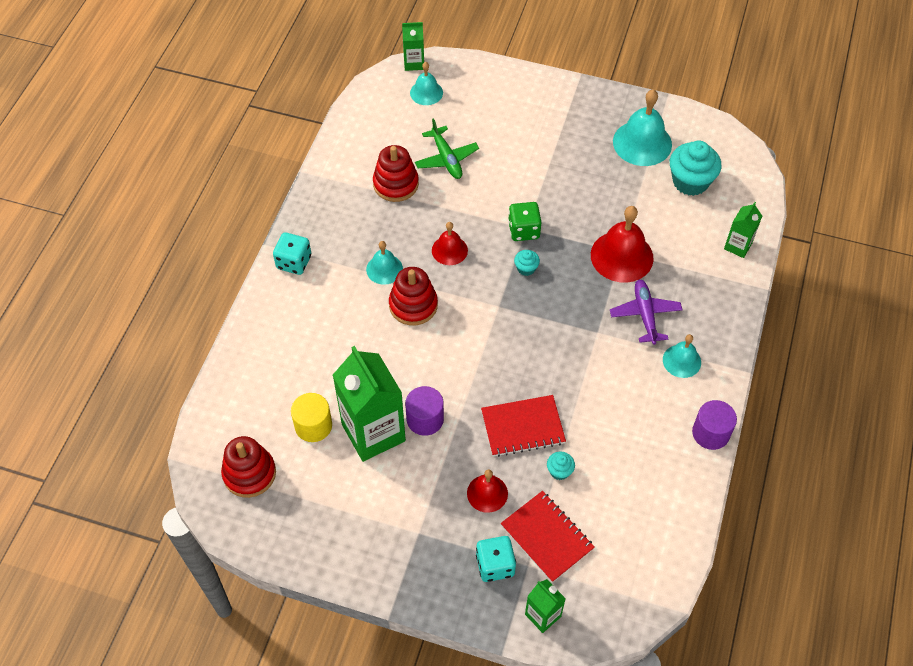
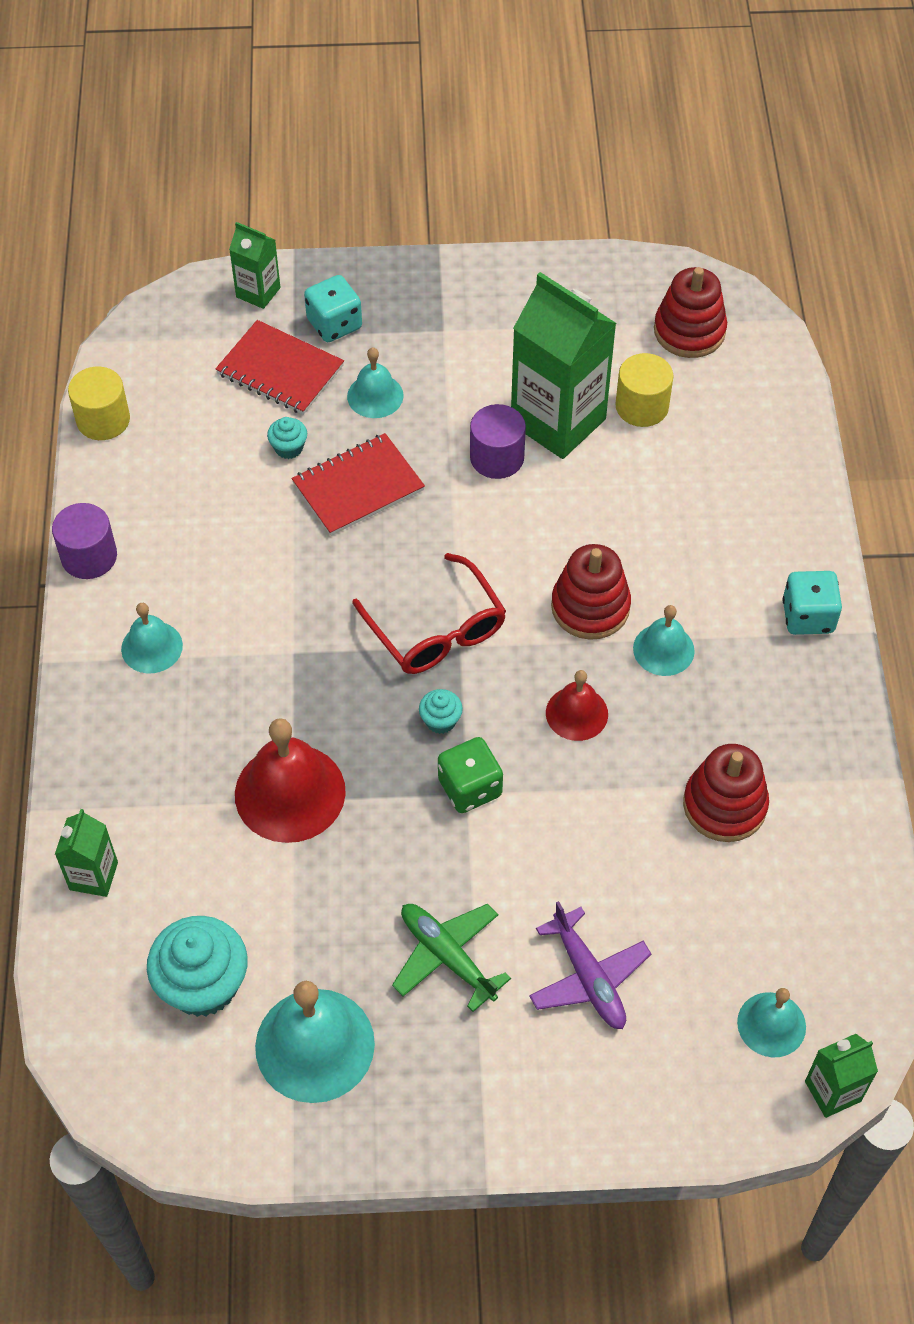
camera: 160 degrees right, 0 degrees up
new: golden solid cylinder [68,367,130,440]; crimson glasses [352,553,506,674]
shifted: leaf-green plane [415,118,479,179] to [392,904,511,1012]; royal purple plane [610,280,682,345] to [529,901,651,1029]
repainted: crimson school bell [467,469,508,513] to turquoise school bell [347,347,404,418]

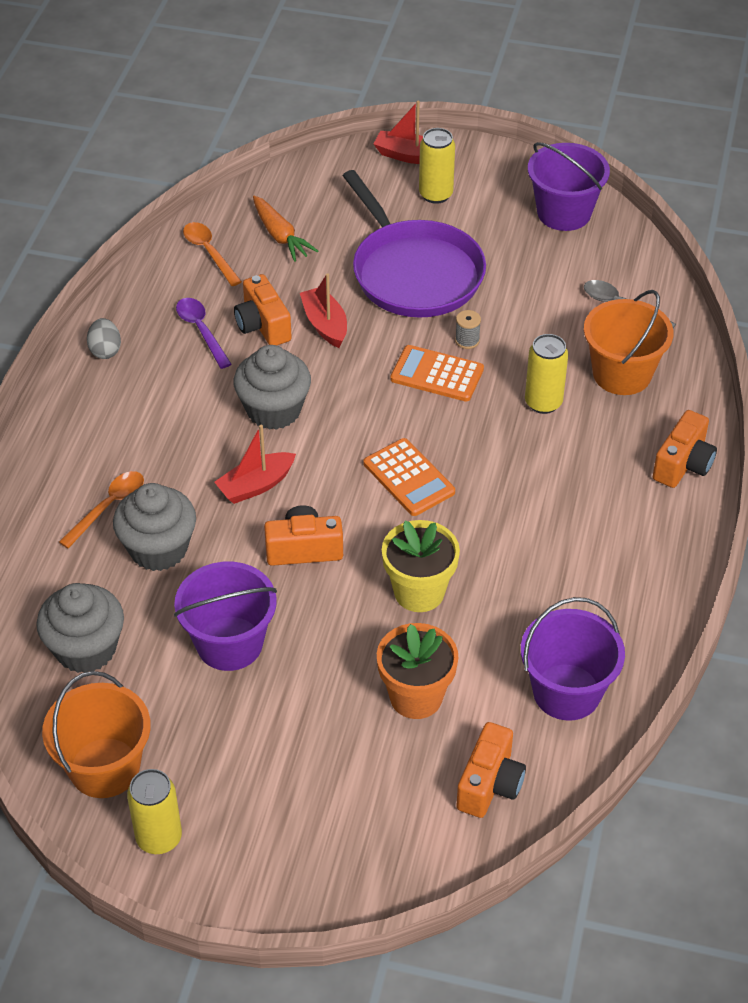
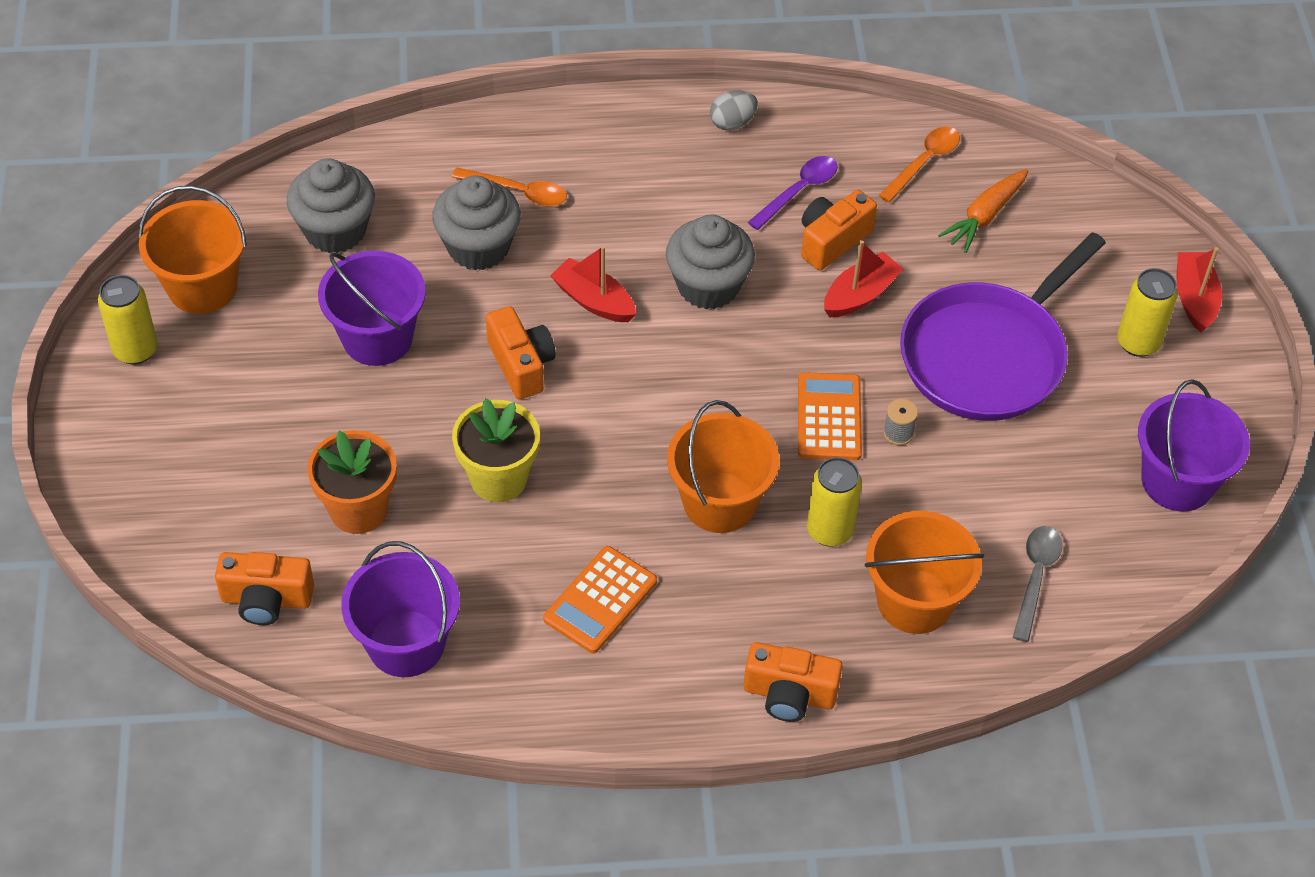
camera: 70 degrees right, 5 degrees up
new: orange-coloured sand bucket [667,400,779,533]
shifted: orange-coloured adding machine [364,438,455,516] to [543,546,657,653]

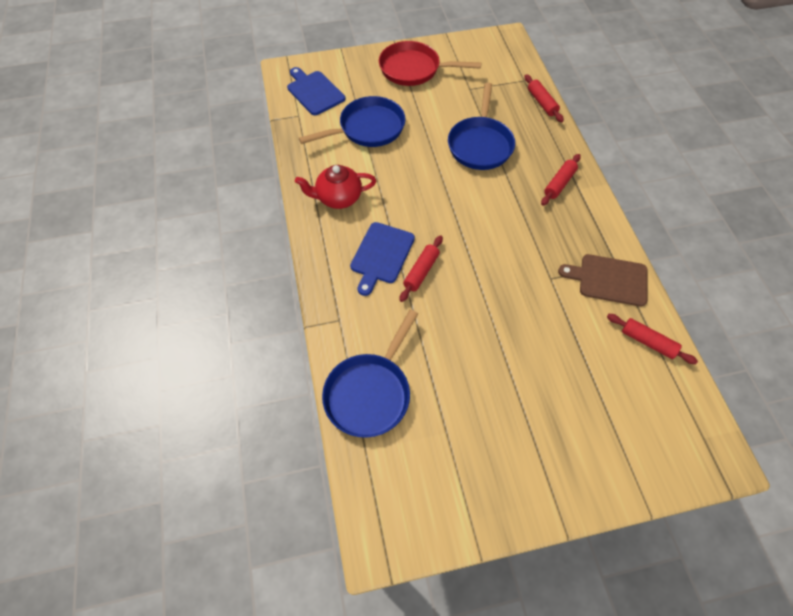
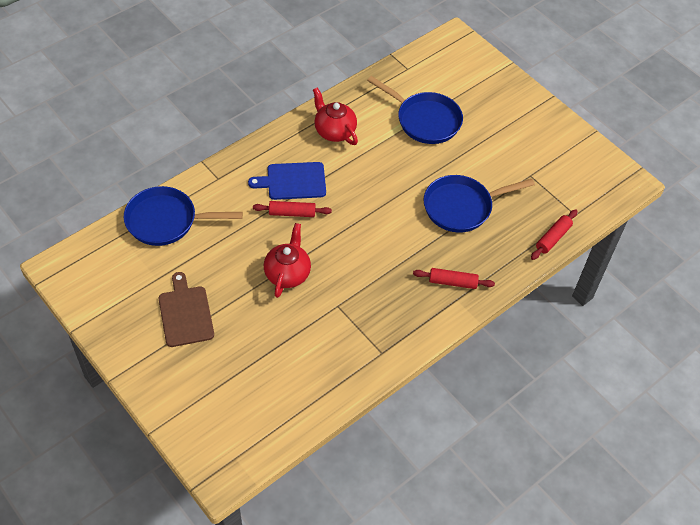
camera: 60 degrees right, 5 degrees down
gone: royal blue cutting board [287,67,346,115]; crimson skillet [379,41,481,86]; crimson pastry roller [607,314,698,364]
new: crimson china teapot [264,223,311,298]
shifted: dark brown cutting board [558,254,648,307] to [158,272,214,347]

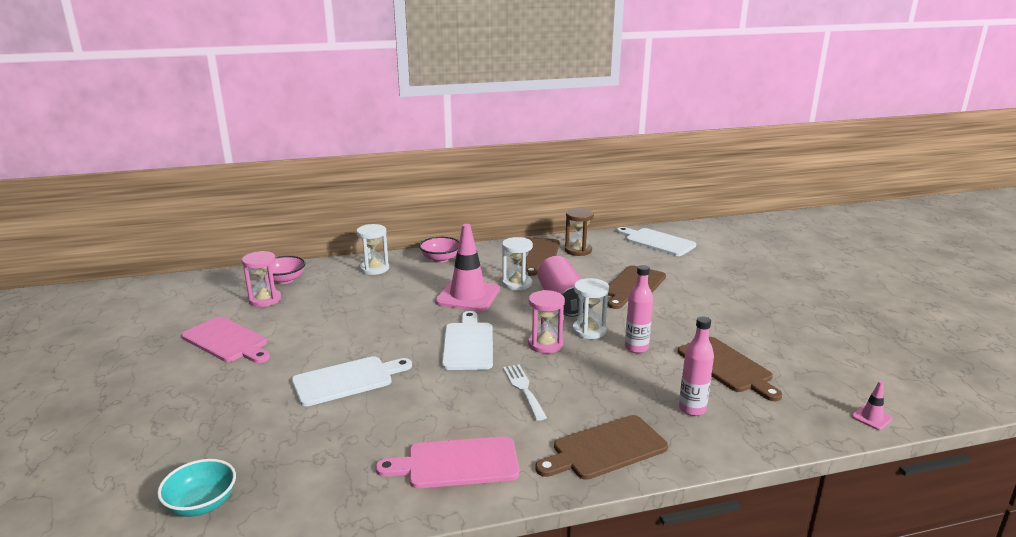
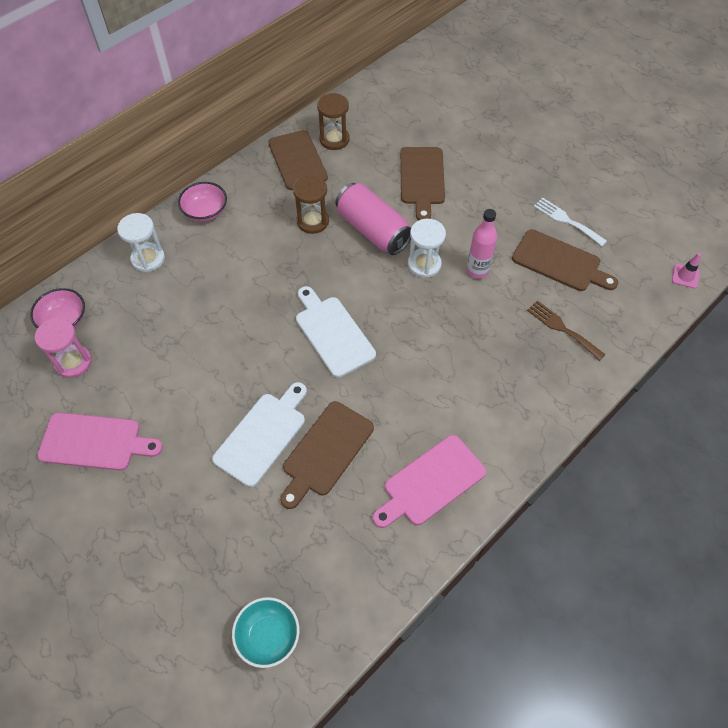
camera: 30 degrees left, 35 degrees up
gone: rose-pink traffic cone [435,224,500,311]; rose-pink sand timer [528,290,565,353]; snow-white cutting board [617,227,696,256]
shifted: snow-white dinner fork [503,364,547,421] to [534,198,607,246]; dark brown cutting board [535,415,668,480] to [280,401,374,509]
swapped: rose-pink flask [679,316,714,416] to dark brown dinner fork [527,300,606,361]
repainted: snow-white sand timer [502,237,533,290] to dark brown sand timer [293,175,329,234]

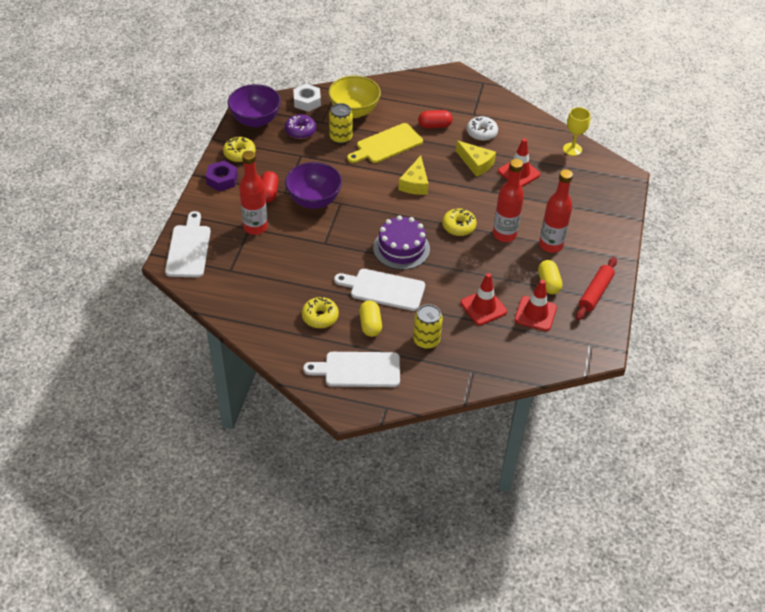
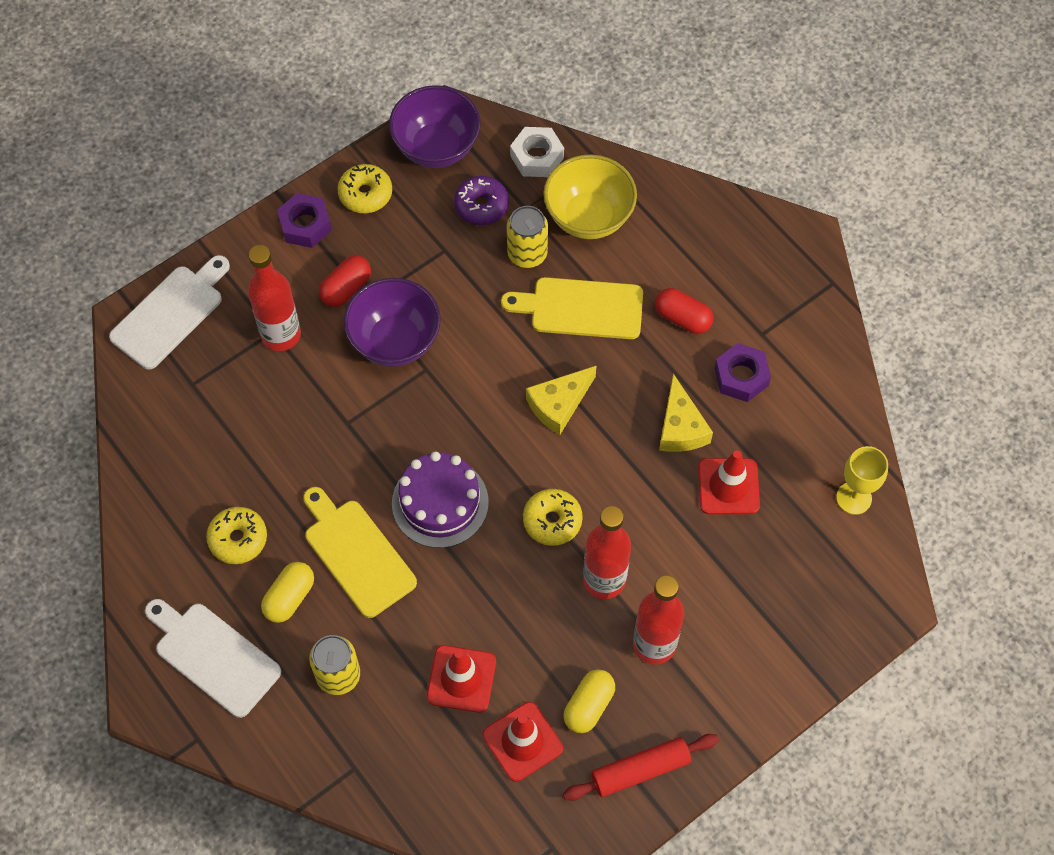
camera: 40 degrees right, 15 degrees up
swapped: snow-white glazed donut [467,116,498,141] to royal purple hex nut [715,343,771,402]
repainted: snow-white cutting board [334,269,425,311] to golden cutting board [303,487,417,618]

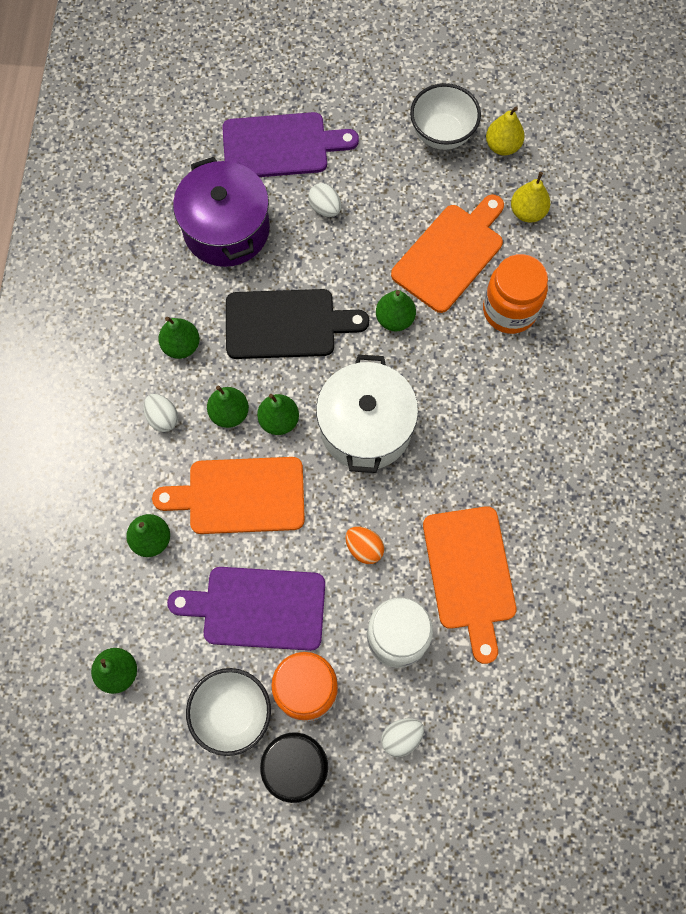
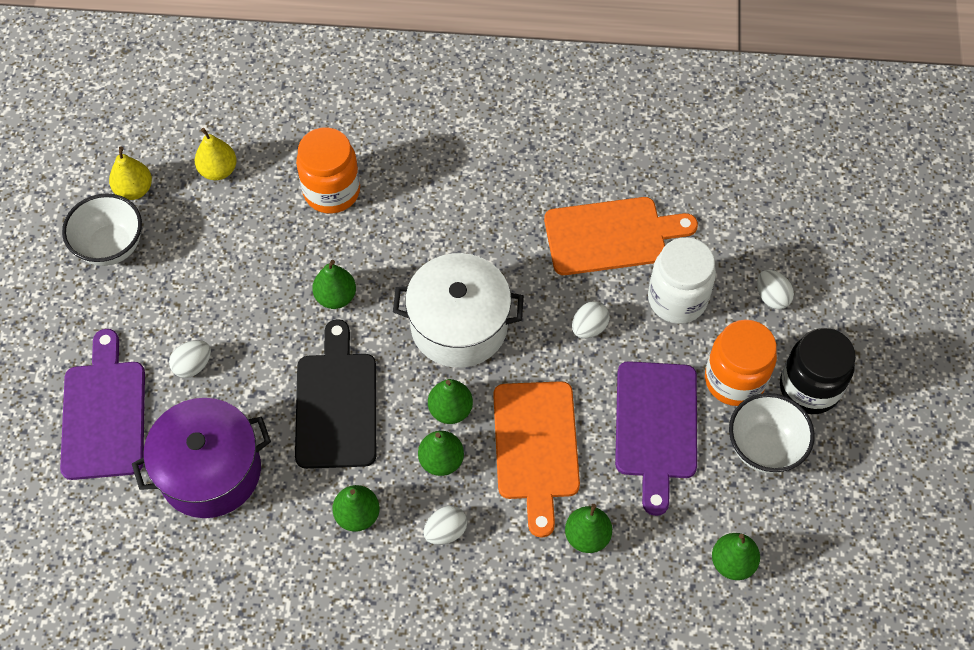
camera: 90 degrees left, 10 degrees down
gone: orange-coloured cutting board [391,194,504,313]
repainted: orange-coloured toy egg [345,527,384,564] to snow-white toy egg [572,301,610,339]

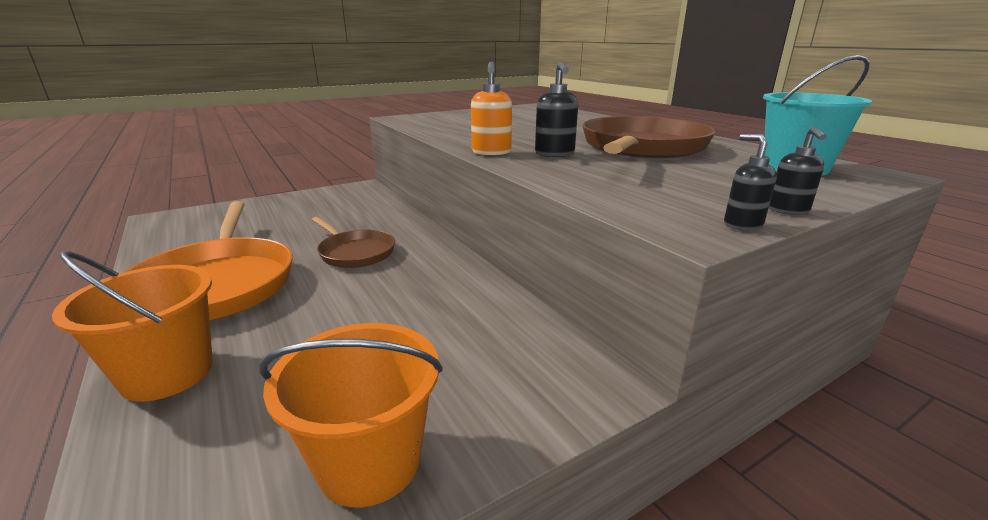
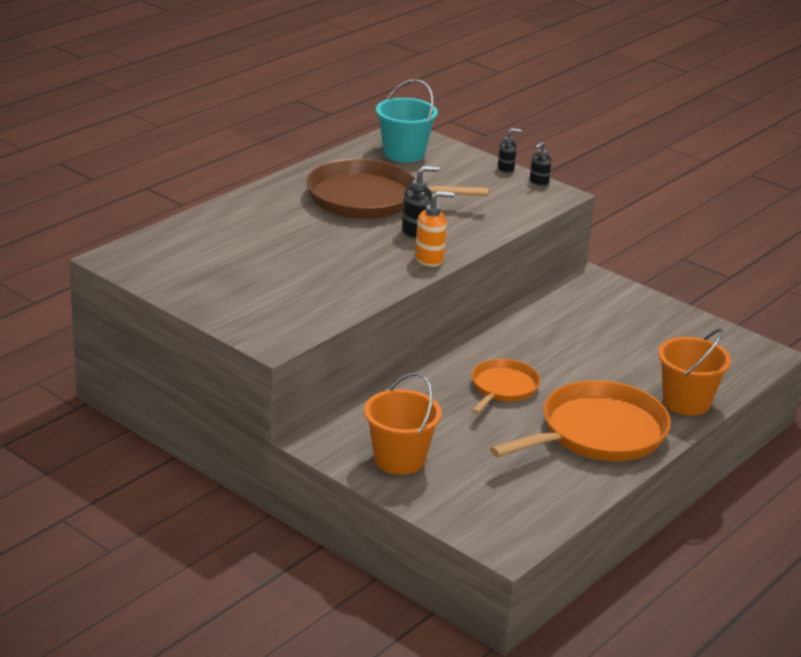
camera: 110 degrees left, 5 degrees up
shifted: orange-coloured sand bucket [259,323,443,507] to [364,372,442,475]
repainted: dark brown skillet [312,217,395,268] to orange-coloured skillet [471,359,540,414]

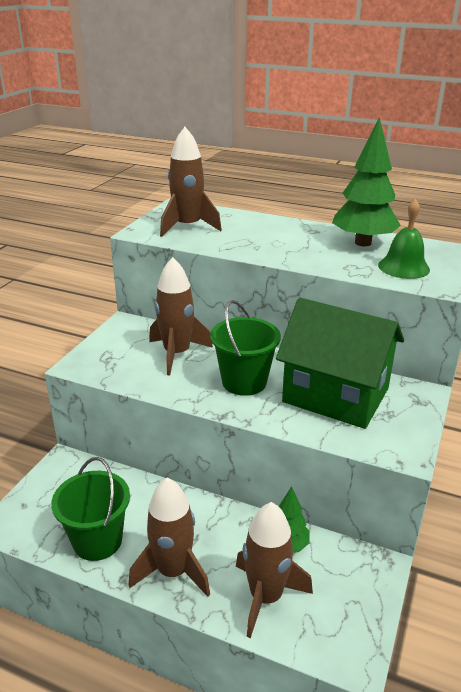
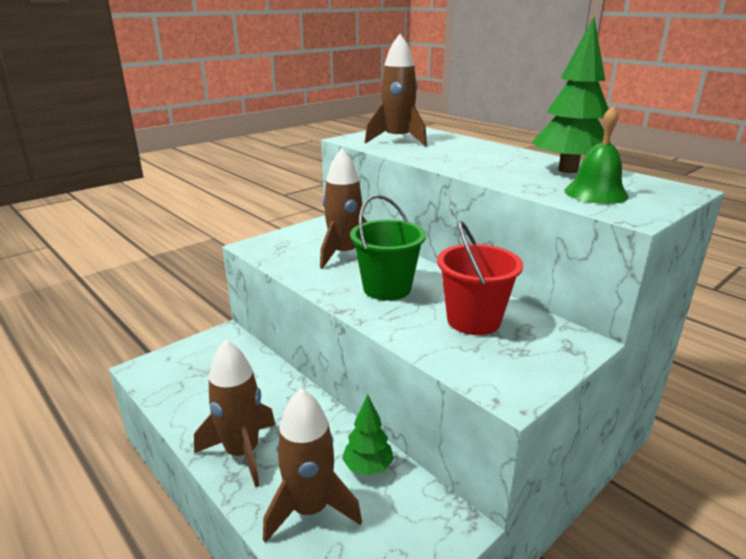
camera: 25 degrees right, 5 degrees down
gone: leaf-green sand bucket [51,457,130,561]
swapped: leaf-green cottage [276,298,404,429] to crimson sand bucket [437,221,523,335]

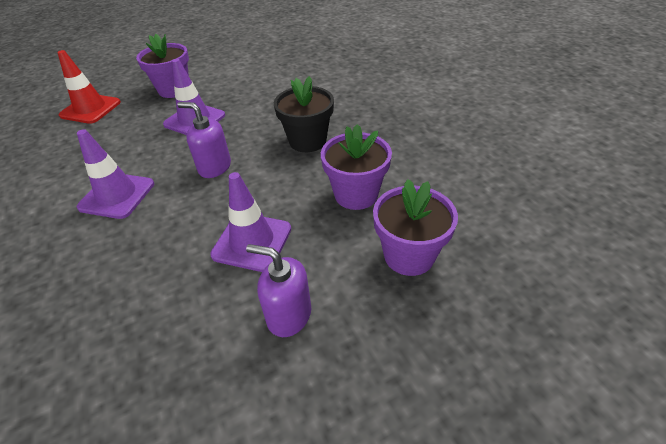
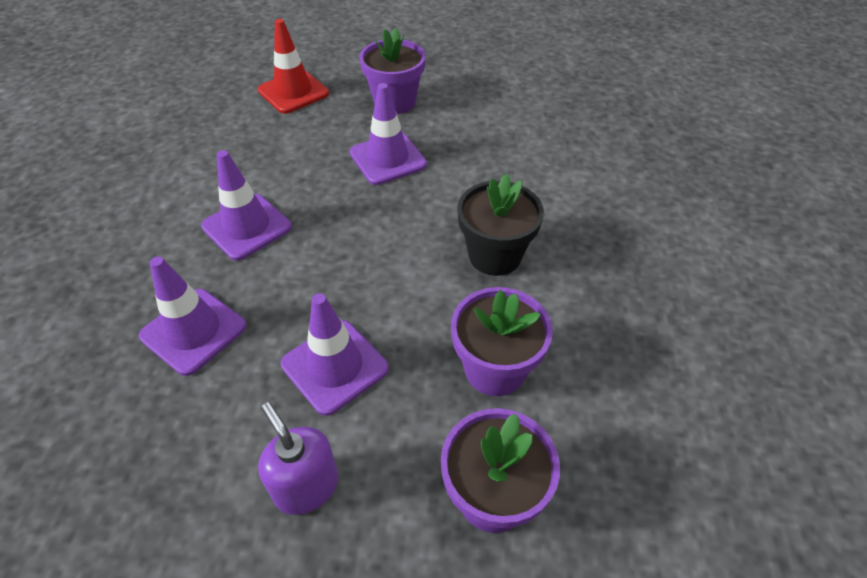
camera: 30 degrees right, 5 degrees up
gone: royal purple soap dispenser [178,102,231,178]
new: royal purple traffic cone [139,256,246,376]

